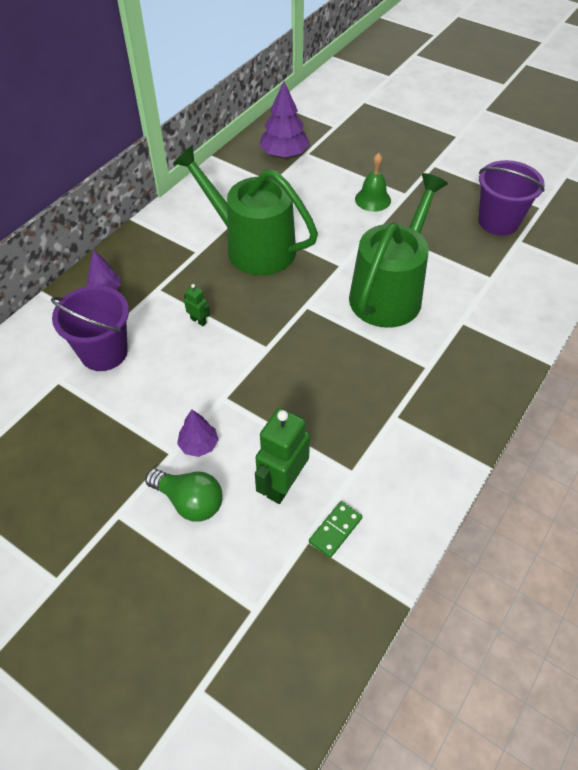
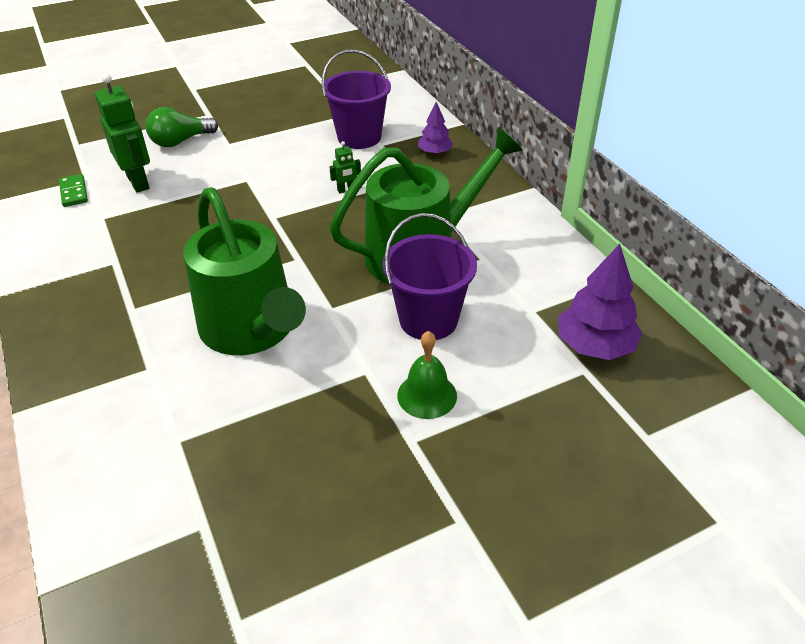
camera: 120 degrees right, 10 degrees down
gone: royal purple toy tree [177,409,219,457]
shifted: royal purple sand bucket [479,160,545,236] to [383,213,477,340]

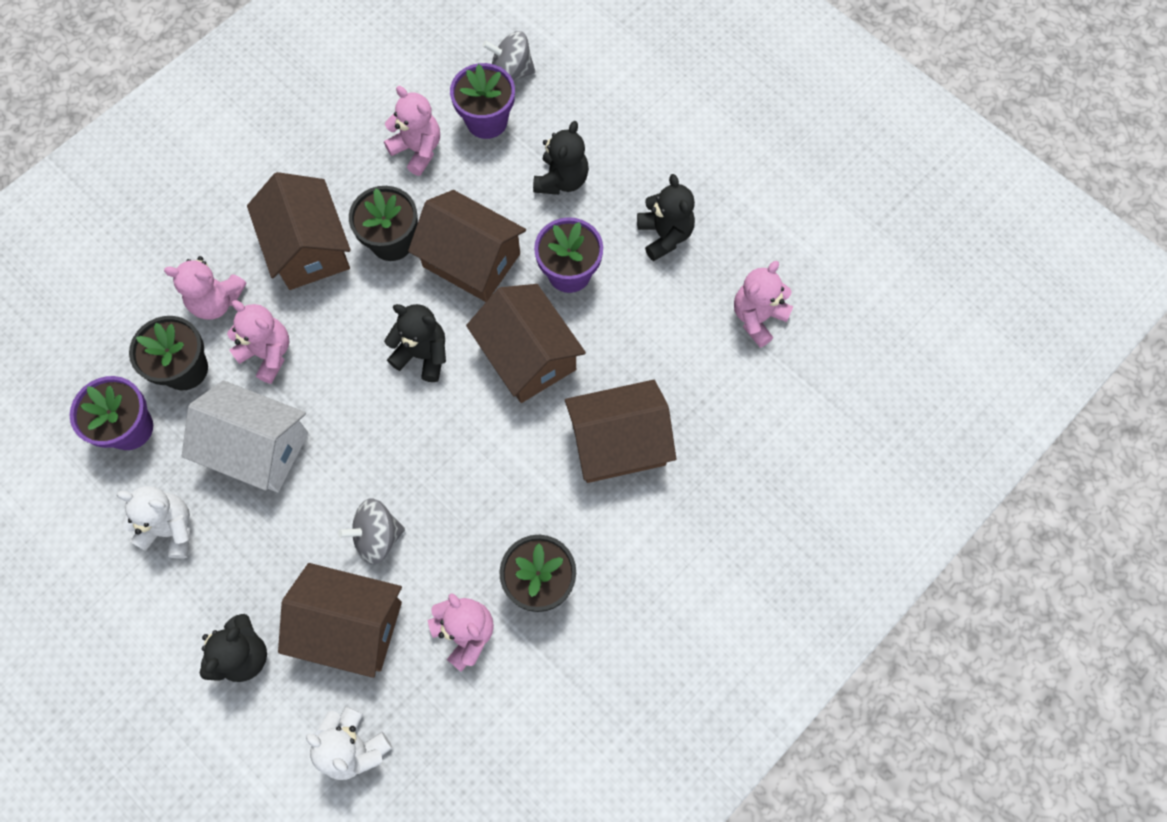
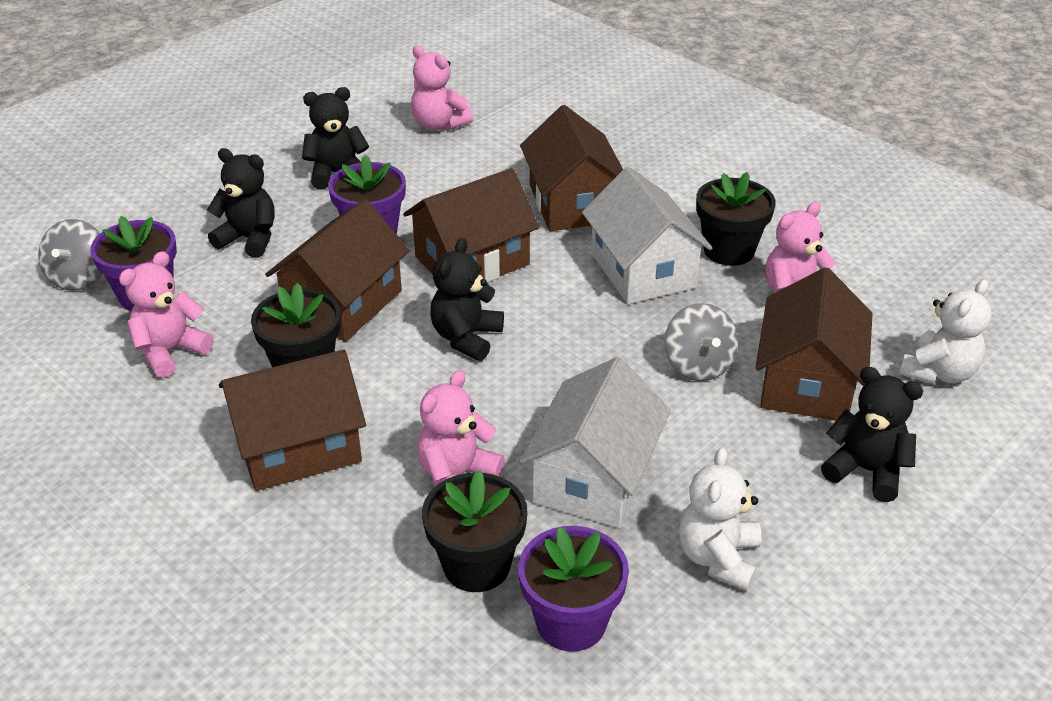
camera: 90 degrees left, 30 degrees down
gone: rose-pink stuffed bear [164,256,246,319]
new: snow-white cottage [582,167,712,304]

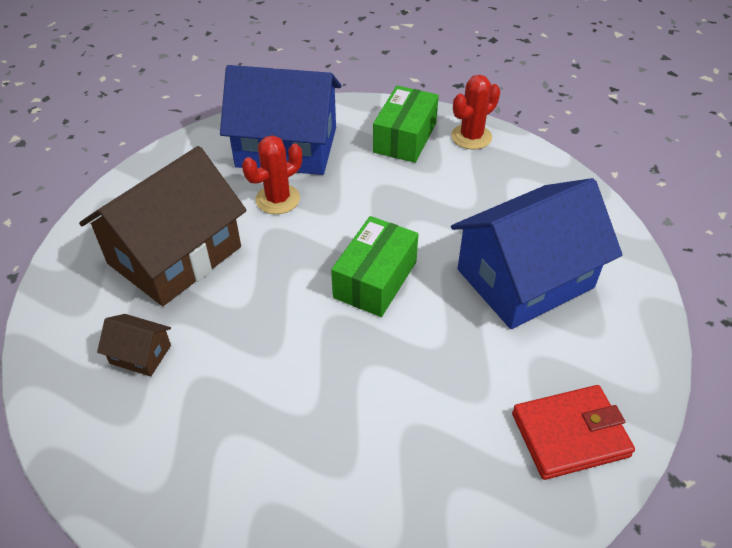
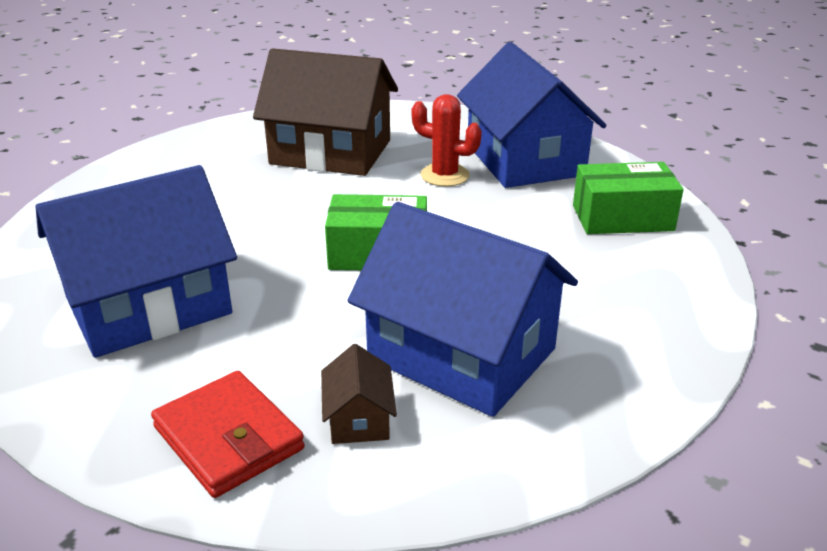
camera: 65 degrees right, 15 degrees down
gone: crimson prickly plant [451,75,500,149]
new: royal blue cottage [36,165,237,358]
shifted: dark brown cottage [97,314,171,376] to [321,344,397,444]

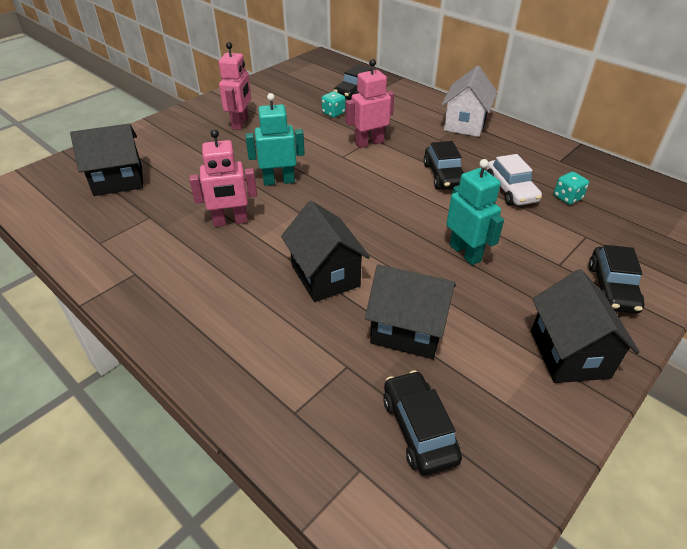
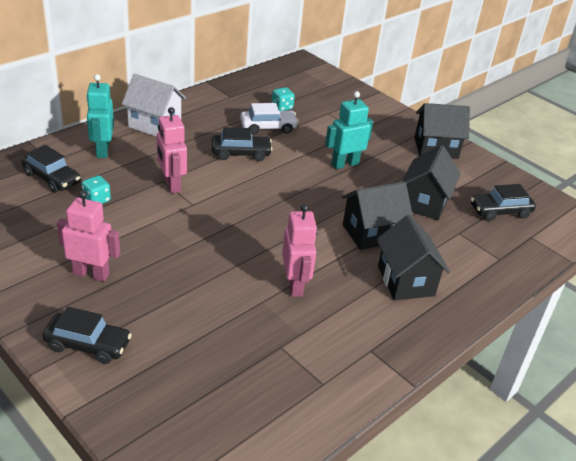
camera: 90 degrees left, 5 degrees down
shifted: ebony cottage [70,123,143,196] to [377,215,450,300]; turquoise toy robot [245,93,305,186] to [86,74,114,158]; ebony automobile [588,245,644,314] to [42,306,132,364]

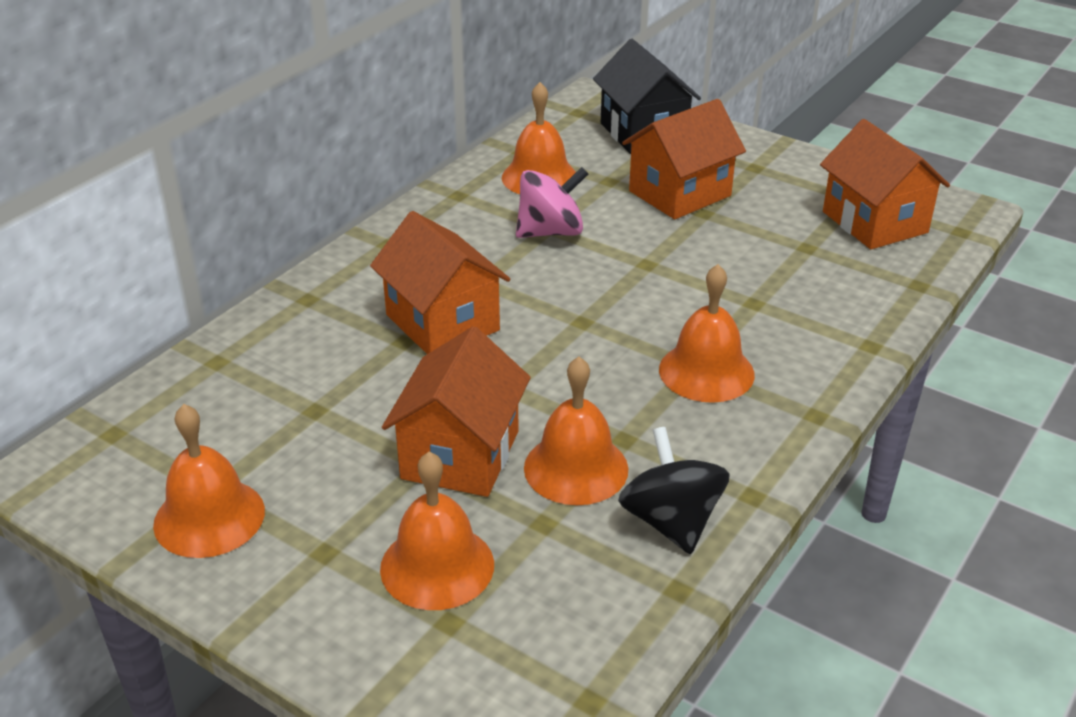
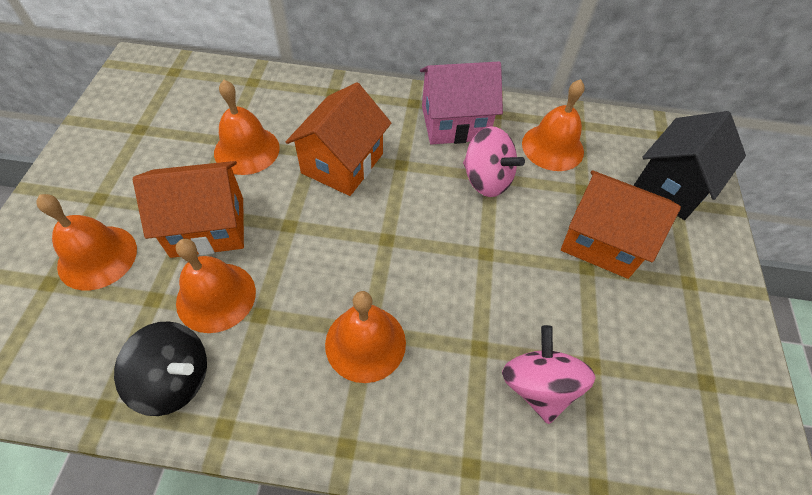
camera: 60 degrees right, 20 degrees up
gone: orange-coloured cottage [820,119,950,249]
new: rose-pink cottage [420,61,503,145]; rose-pink whirligig [502,325,596,424]
shifted: orange-coloured school bell [153,404,265,558] to [214,80,280,175]
rotated: ebony whirligig [618,427,730,554] = [114,321,207,416] 60 degrees clockwise

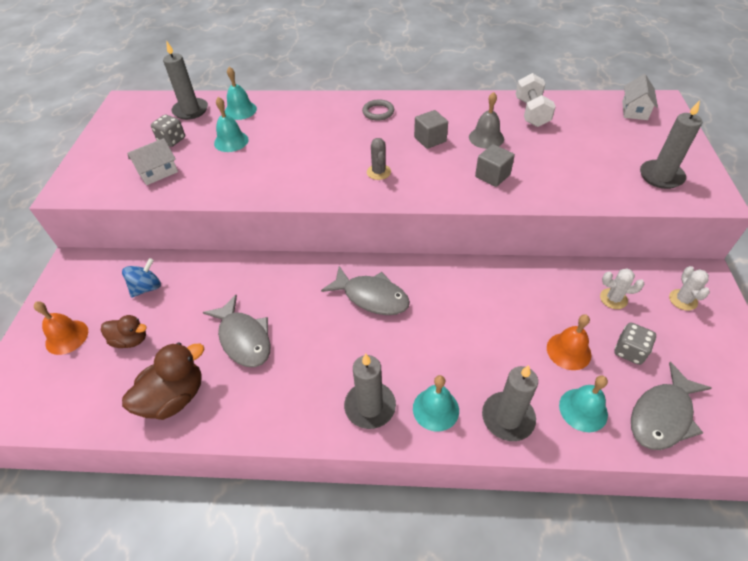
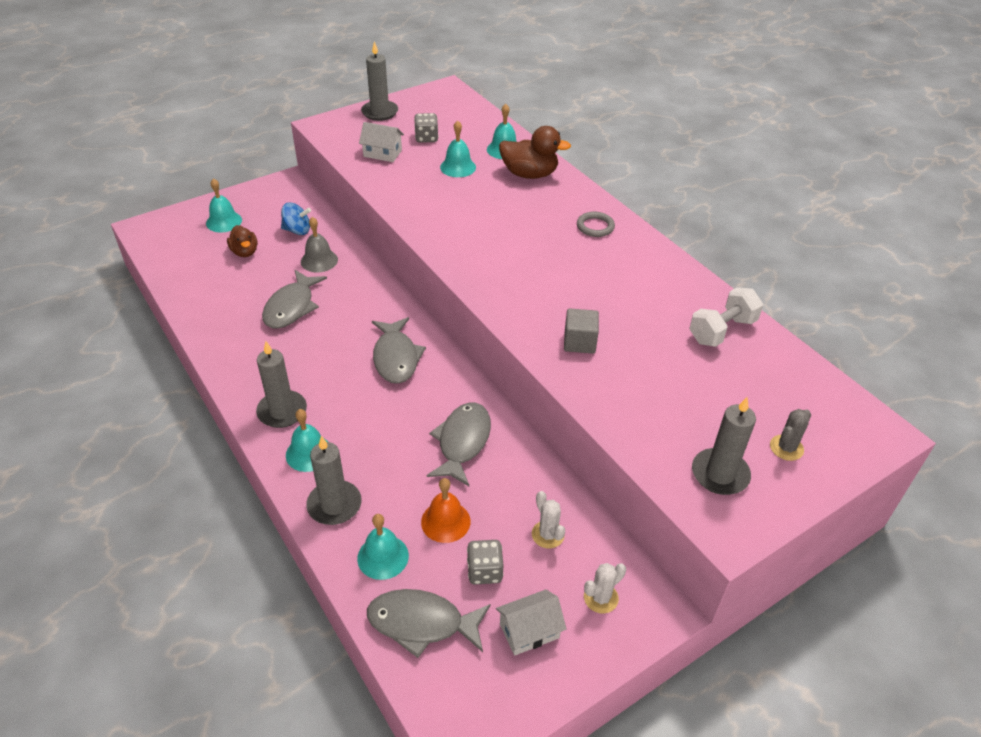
camera: 50 degrees right, 5 degrees down
gone: gray block [414,110,448,149]
new: gray toy fish [427,403,491,486]
shifted: dark brown toy duck [122,342,204,420] to [499,126,571,179]; gray pillar candle [163,42,208,120] to [361,41,398,121]; gray prickly plant [367,138,391,180] to [770,409,811,461]; gray school bell [469,92,504,149] to [301,217,338,273]; snow-white cottage [622,74,658,120] to [496,589,567,656]
repainted: orange-coloured school bell [34,301,88,355] to turquoise school bell [206,178,242,233]

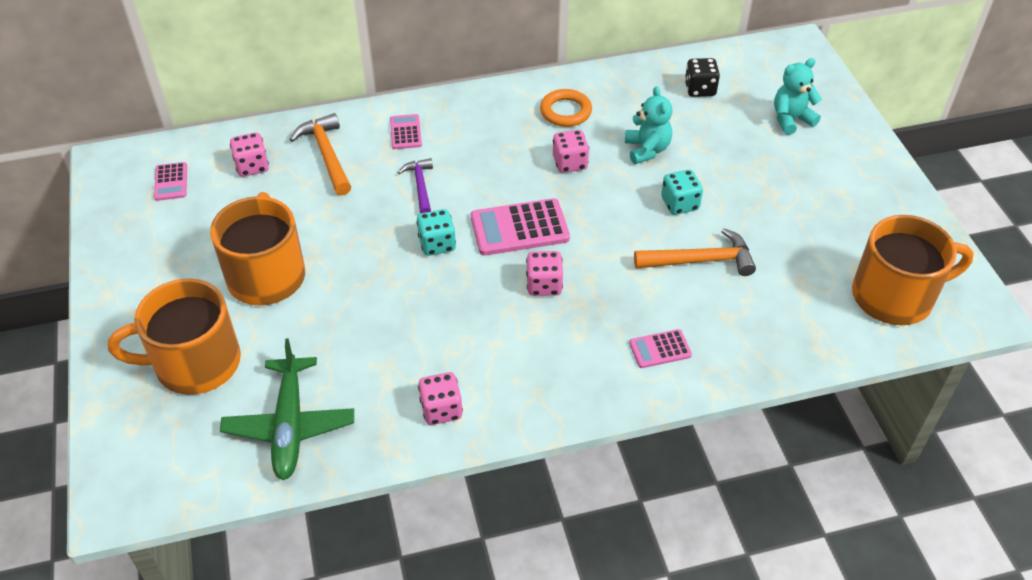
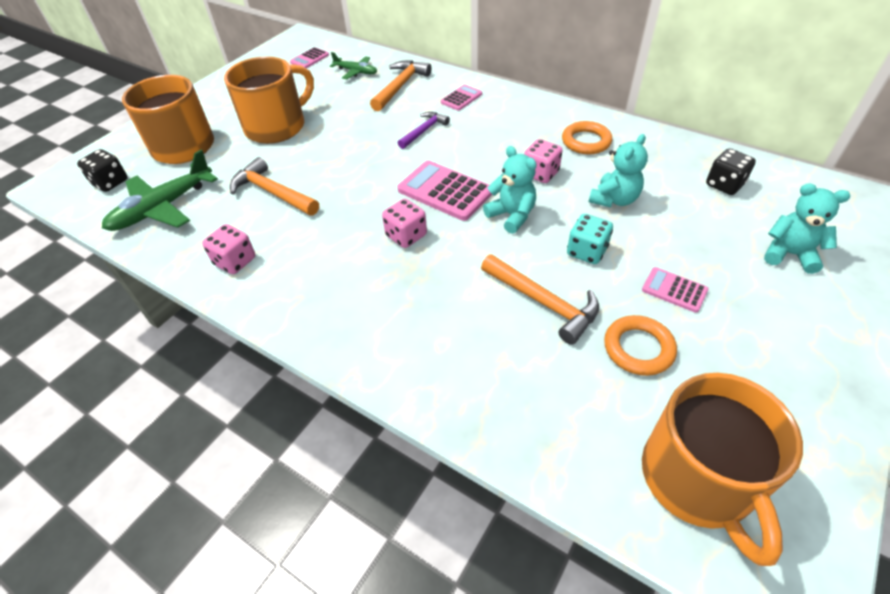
camera: 50 degrees right, 0 degrees up
gone: turquoise game die [416,209,456,256]
new: ebony game die [77,149,128,192]; orange-coloured claw hammer [230,157,319,216]; turquoise stuffed bear [483,146,536,234]; orange-coloured torus [604,315,677,376]
shifted: rose-pink adding machine [629,329,692,368] to [642,267,709,313]
swapped: rose-pink game die [230,132,269,177] to leaf-green plane [330,52,377,79]
rotated: orange-coloured tea mug [852,215,974,325] = [642,373,803,566] 45 degrees clockwise

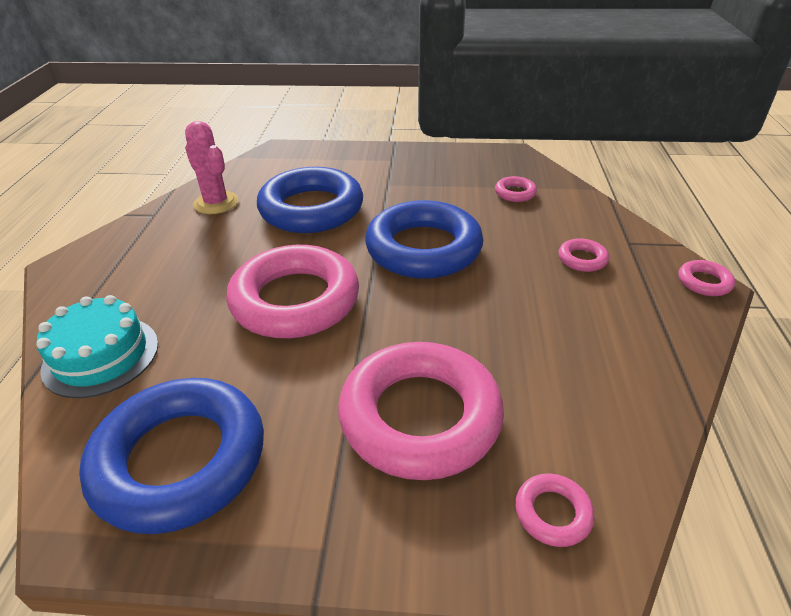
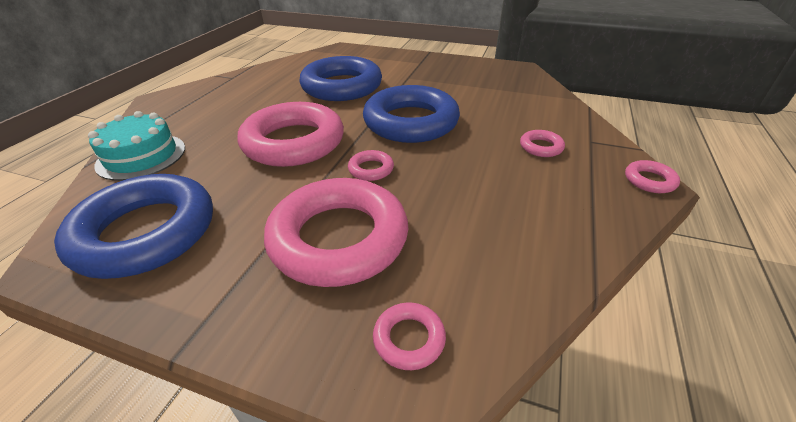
camera: 15 degrees right, 0 degrees up
gone: rose-pink prickly plant [185,121,238,214]
shifted: rose-pink torus [495,176,537,202] to [348,150,394,181]

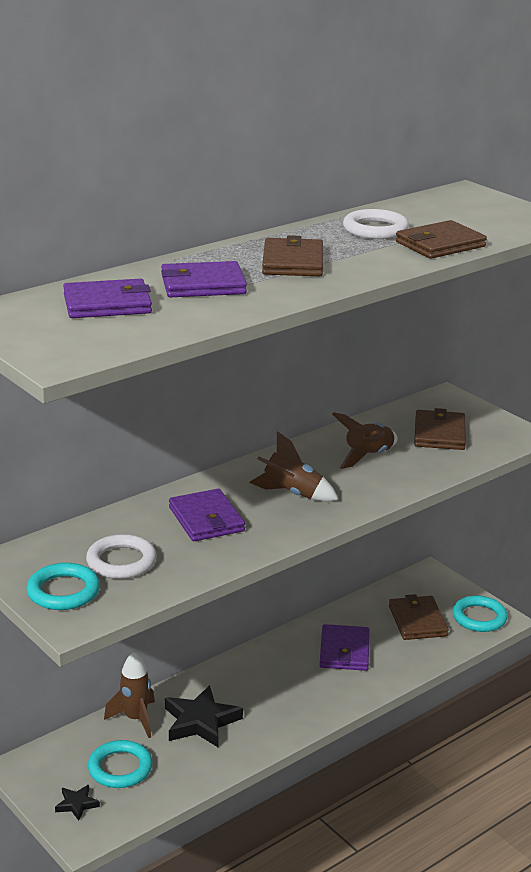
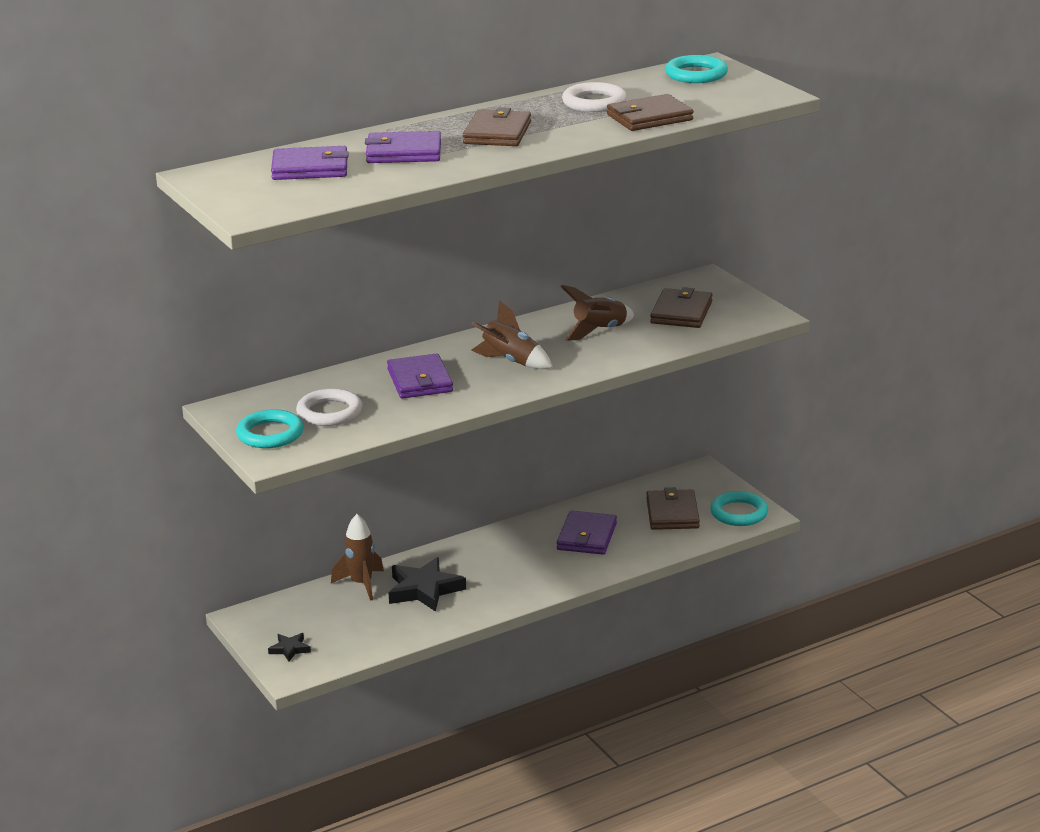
camera: 10 degrees right, 0 degrees up
shifted: turquoise torus [88,740,153,788] to [665,55,728,83]

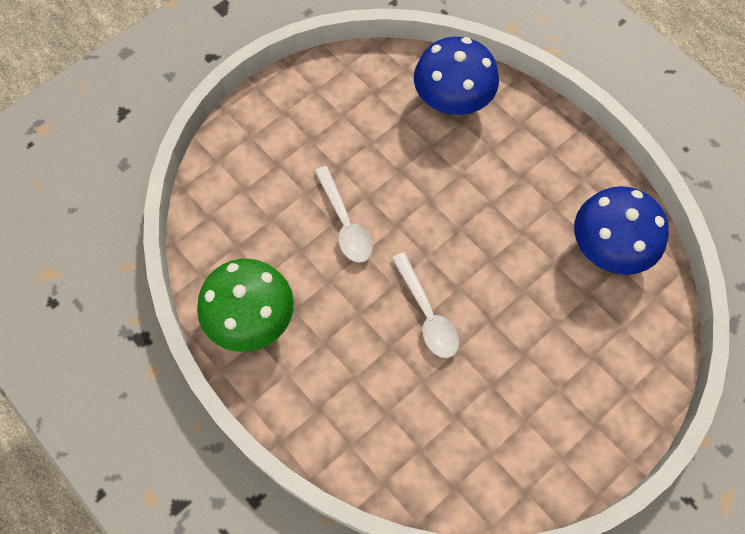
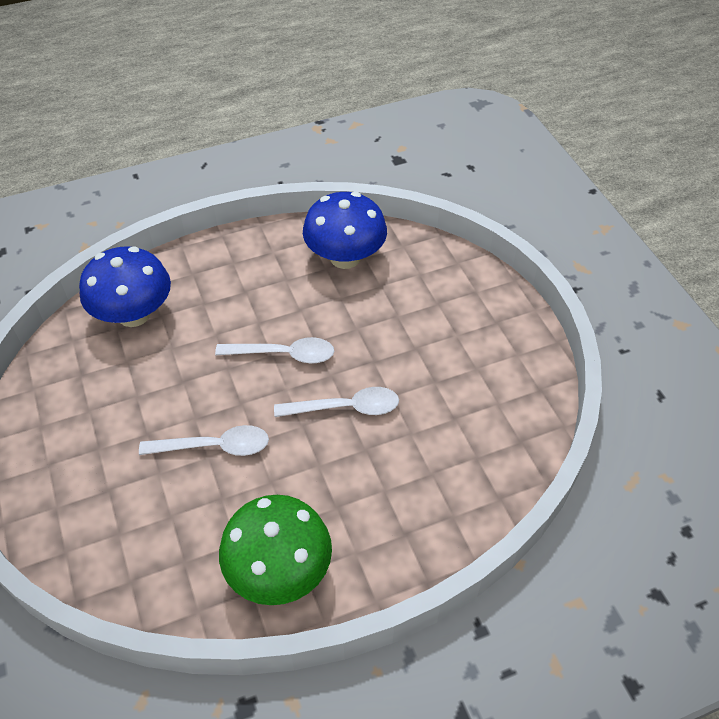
camera: 70 degrees left, 15 degrees down
new: snow-white spoon [215,337,334,364]

